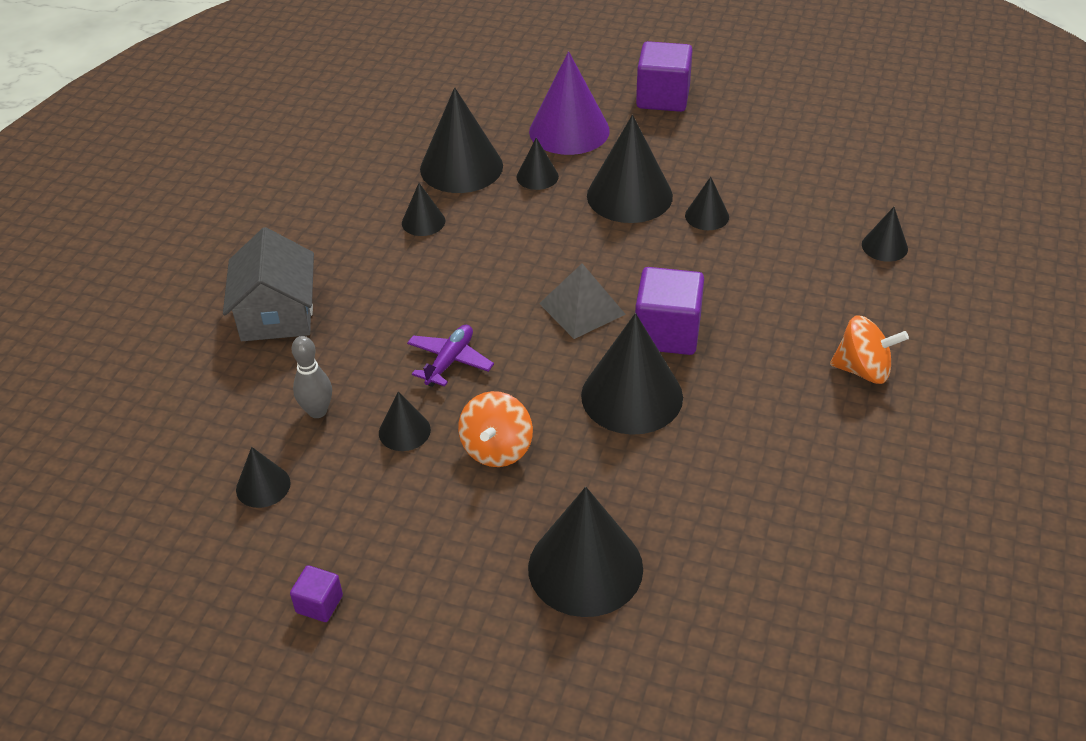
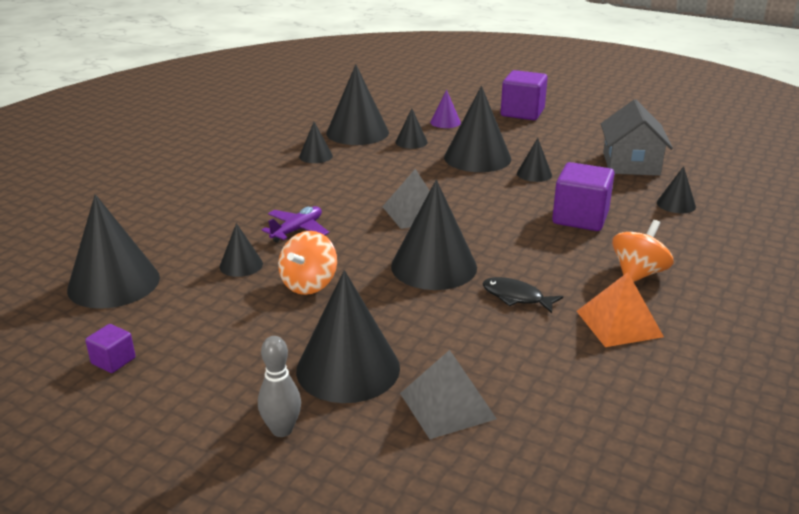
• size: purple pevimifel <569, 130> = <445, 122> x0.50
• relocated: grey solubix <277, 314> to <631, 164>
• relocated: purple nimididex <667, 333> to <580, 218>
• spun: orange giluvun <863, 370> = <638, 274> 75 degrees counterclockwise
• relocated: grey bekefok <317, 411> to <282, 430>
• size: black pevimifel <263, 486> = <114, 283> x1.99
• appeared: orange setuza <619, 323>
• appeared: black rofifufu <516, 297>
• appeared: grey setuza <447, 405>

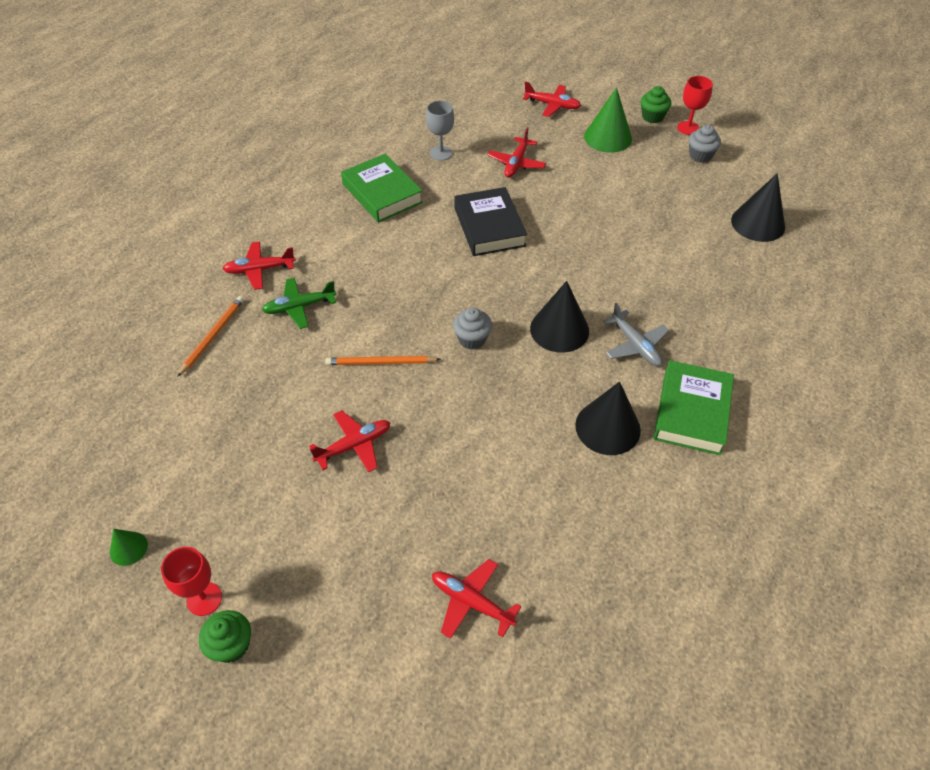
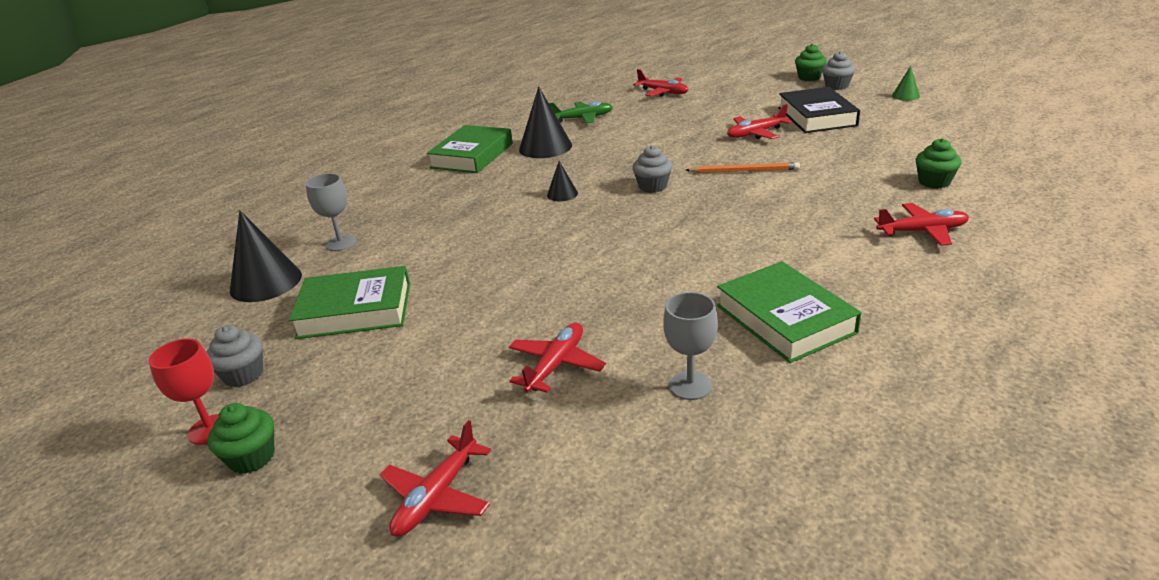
• spun: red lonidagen <552, 105> = <437, 496> 90 degrees counterclockwise
• missing: green pevimifel <608, 137>
• relocated: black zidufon <489, 227> to <816, 116>
• relocated: green lonidagen <299, 307> to <583, 118>
• size: black pevimifel <559, 329> = <562, 194> x0.51
• exchanged: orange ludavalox <213, 336> to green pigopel <934, 182>
• missing: grey lonidagen <635, 345>
• exchanged: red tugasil <204, 599> to grey pigopel <836, 86>
• appeared: grey tugasil <341, 243>
• appeared: green zidufon <355, 310>

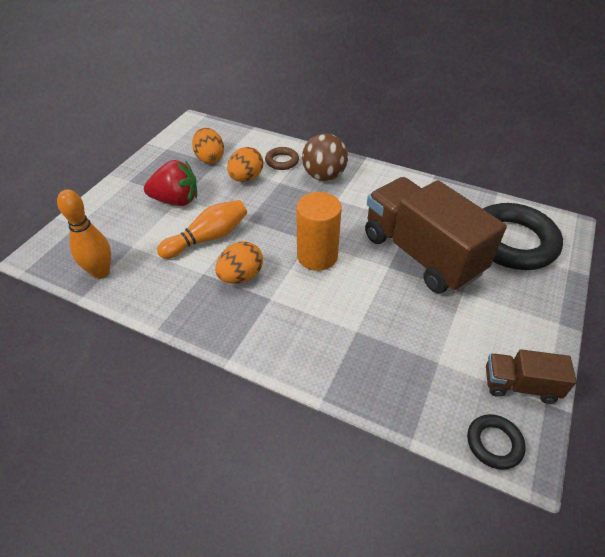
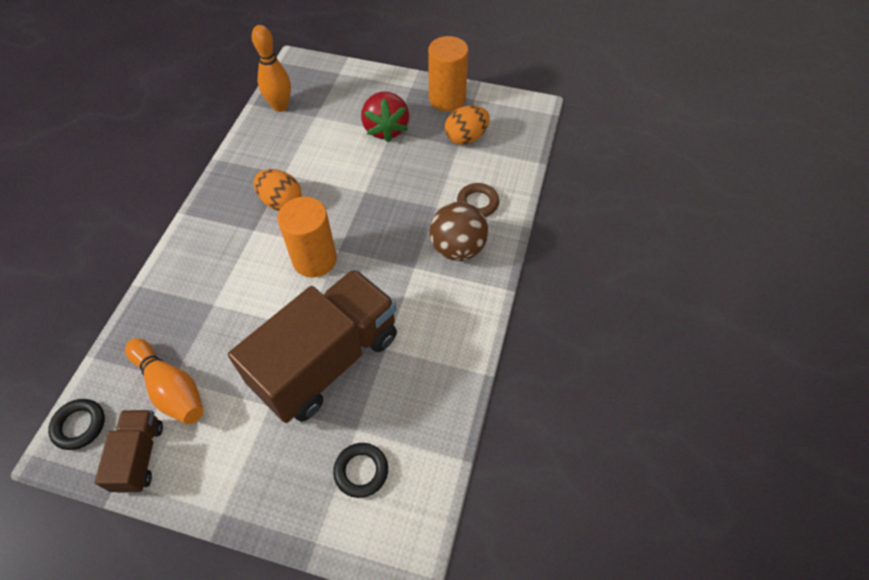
• missing: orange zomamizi <246, 178>
• relocated: orange bekefok <208, 238> to <171, 388>
• size: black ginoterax <512, 242> = <361, 471> x0.46
• appeared: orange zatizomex <447, 99>

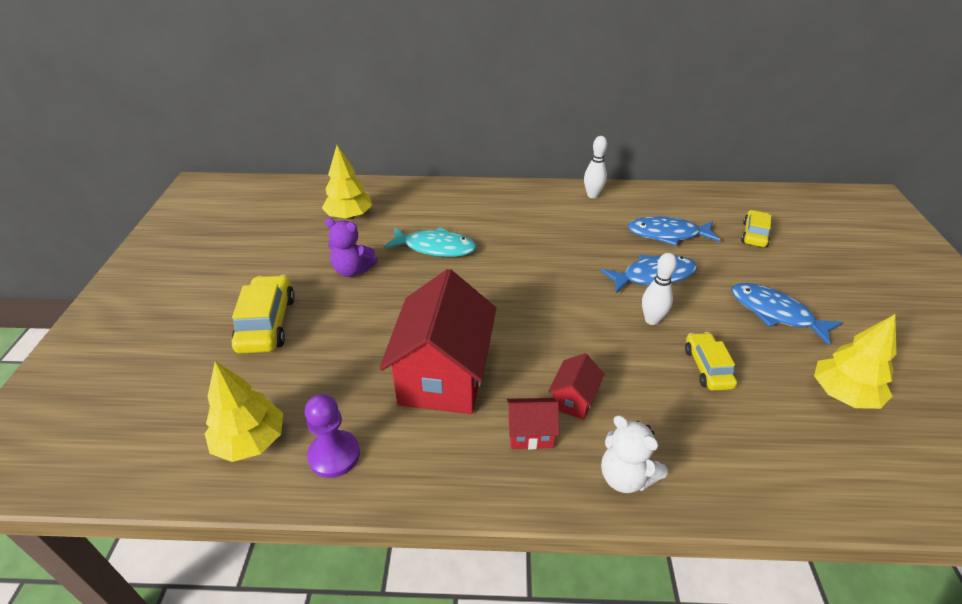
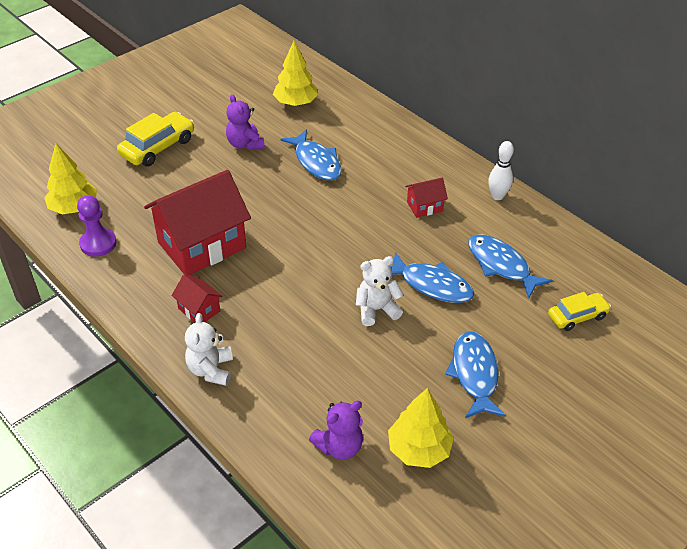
• colour: turquoise rofifufu <435, 248> to blue rofifufu <316, 162>
• exchanged: white bekefok <652, 320> to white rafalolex <376, 309>
• missing: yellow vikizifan <707, 367>
• relocated: red solubix <573, 399> to <424, 206>
• appeared: purple rafalolex <339, 446>

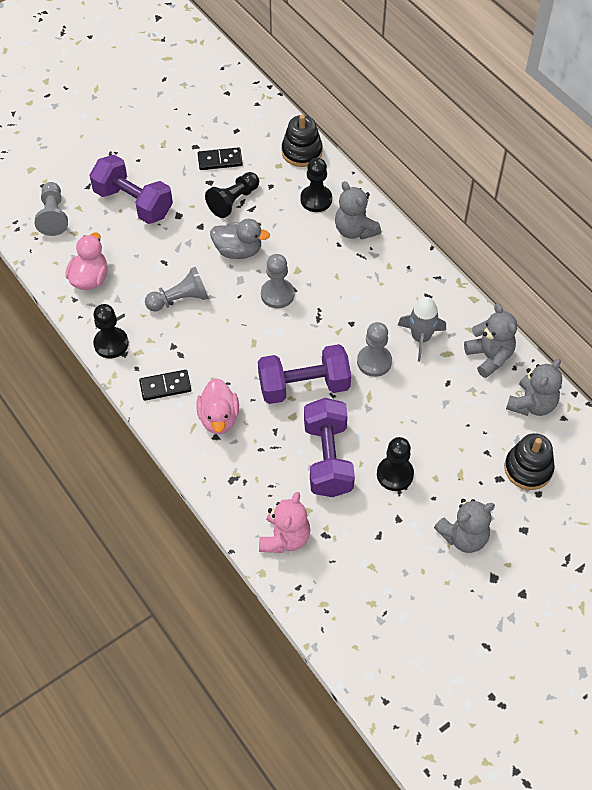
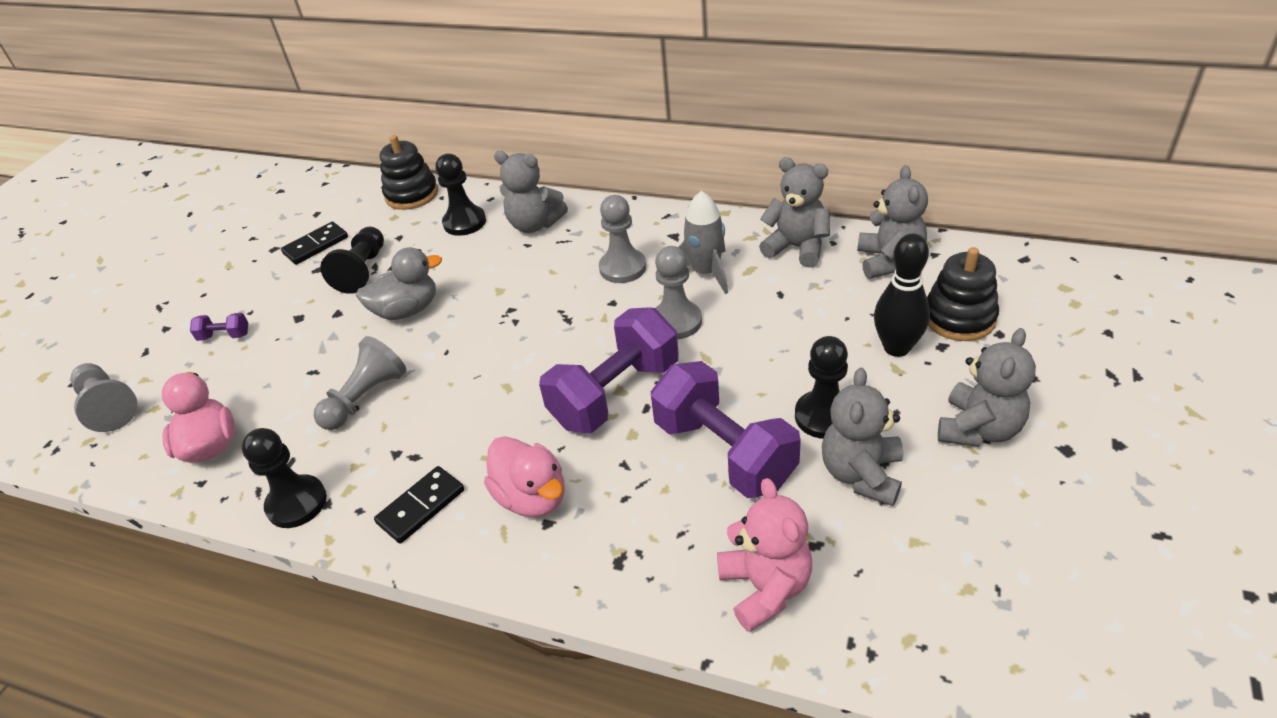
• size: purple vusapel <133, 203> = <225, 336> x0.41
• relocated: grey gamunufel <277, 294> to <623, 268>
• appeared: black bekefok <896, 348>
• appeared: grey rafalolex <861, 474>

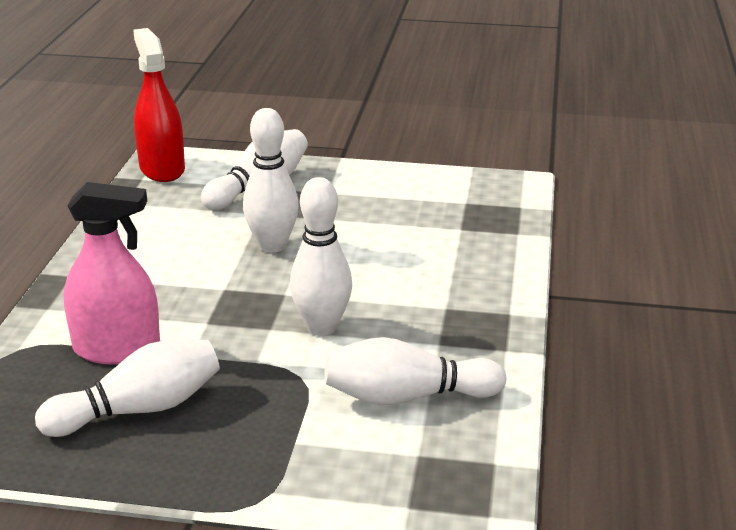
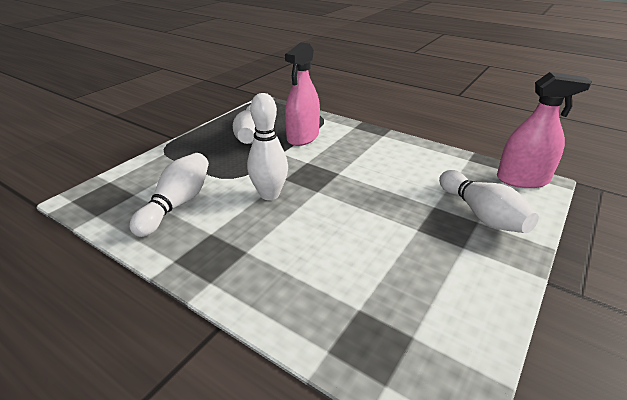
• colour: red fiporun <162, 169> to pink fiporun <522, 180>
• missing: white bekefok <272, 246>

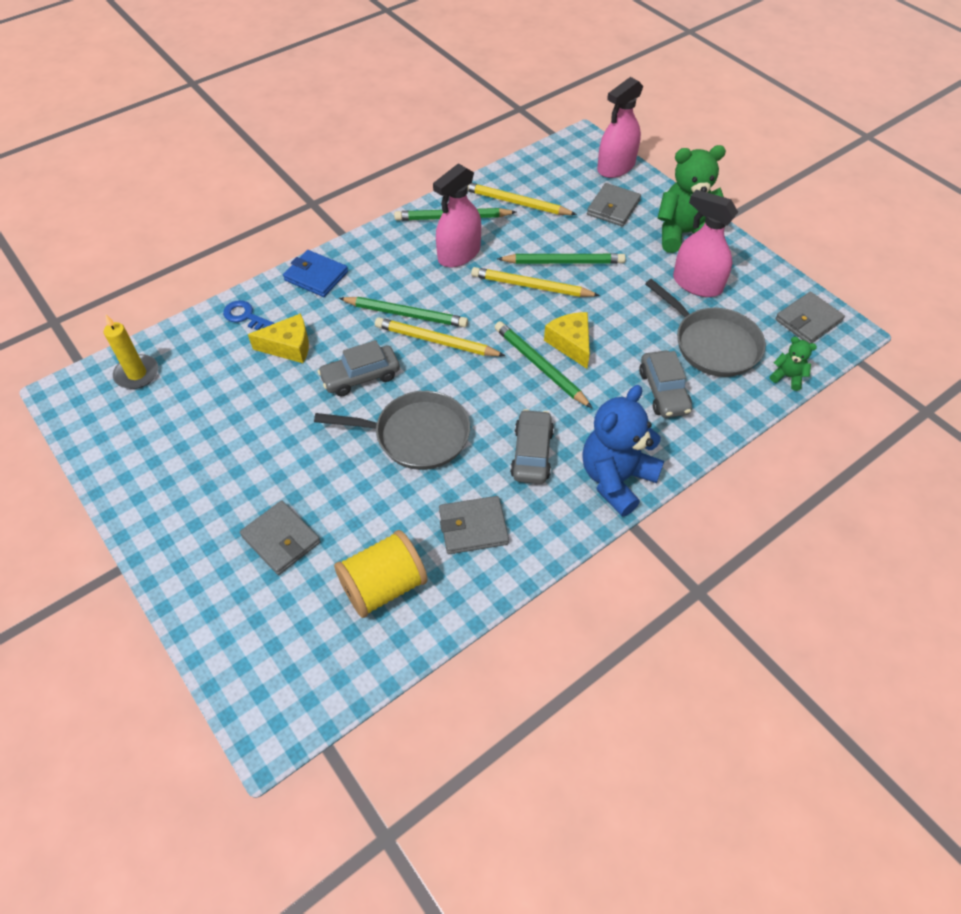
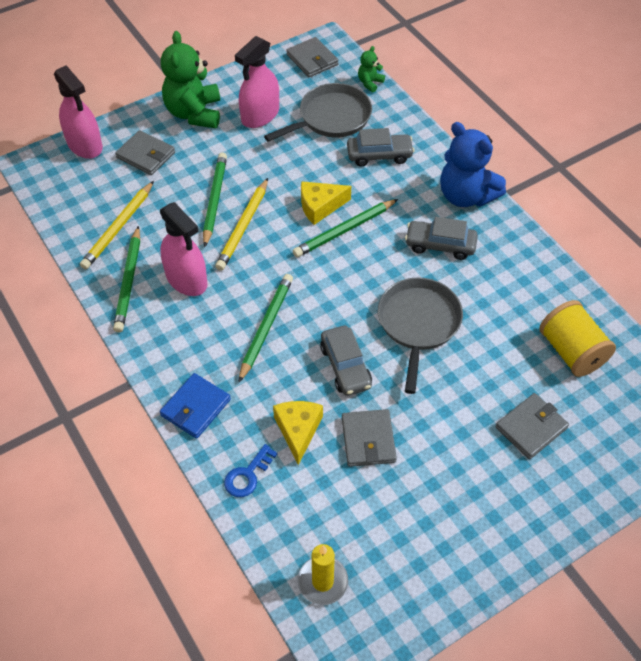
• missing: yellow ludavalox <436, 341>
• relocated: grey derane <473, 527> to <368, 440>

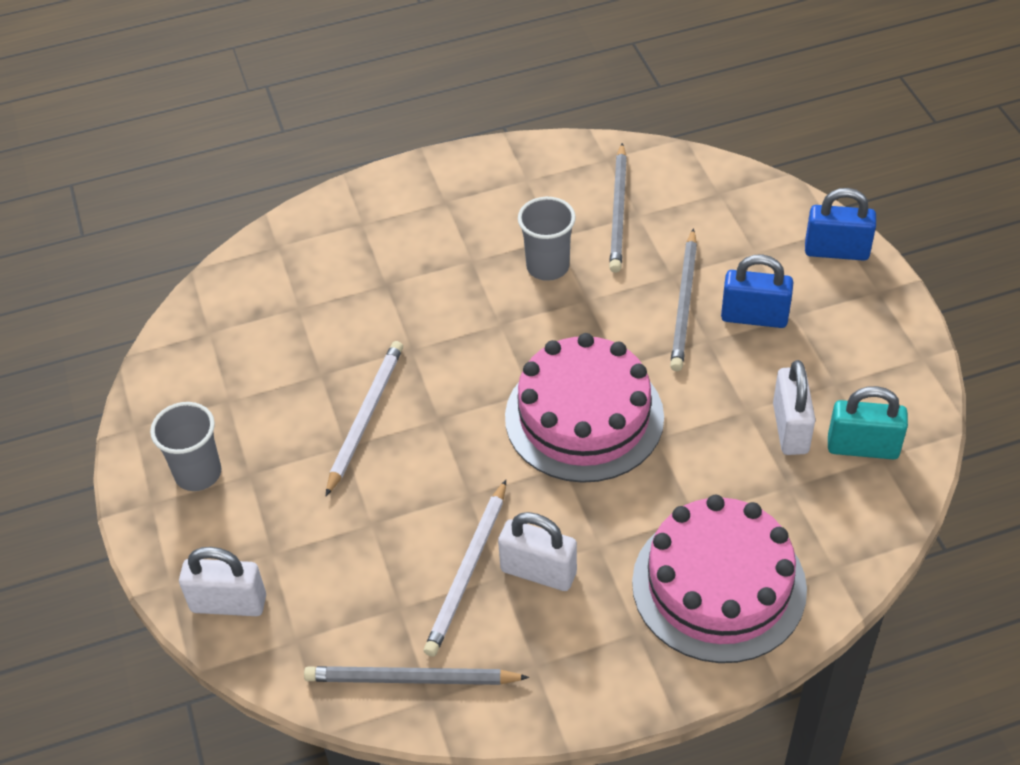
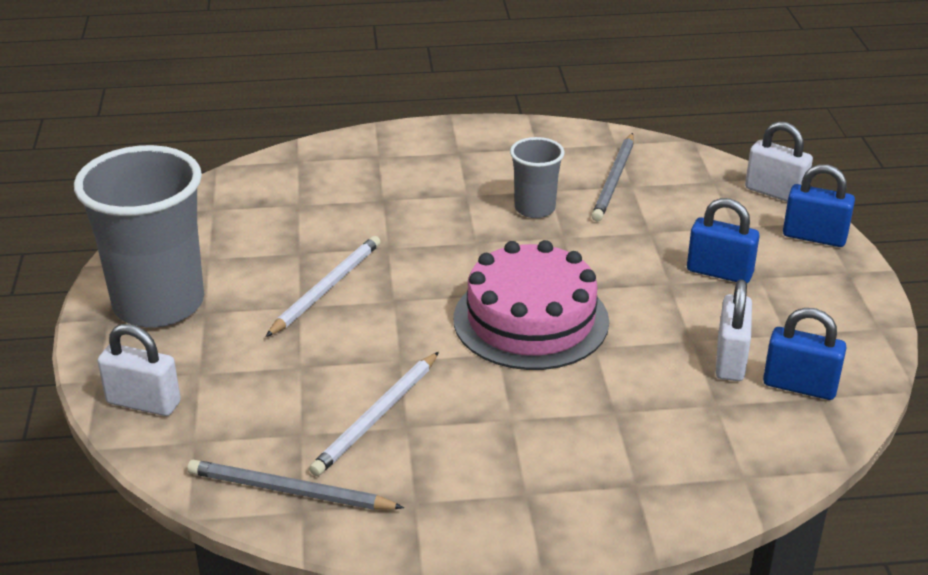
• missing: grey ludavalox <684, 303>
• colour: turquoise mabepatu <862, 447> to blue mabepatu <799, 386>
• size: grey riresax <198, 473> = <159, 304> x2.01
• missing: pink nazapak <718, 585>
• relocated: white mabepatu <538, 572> to <775, 193>

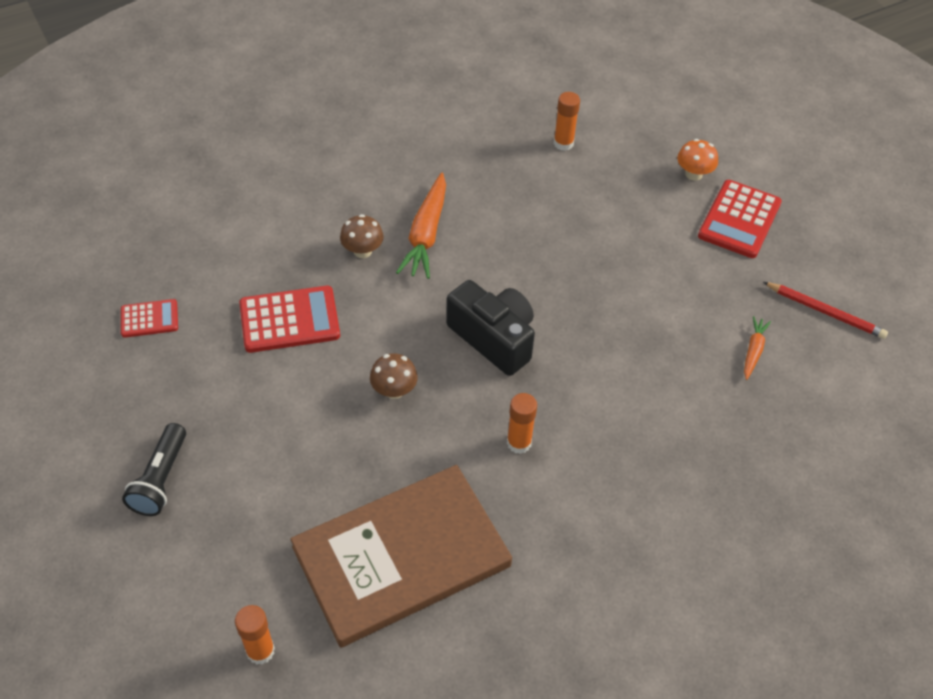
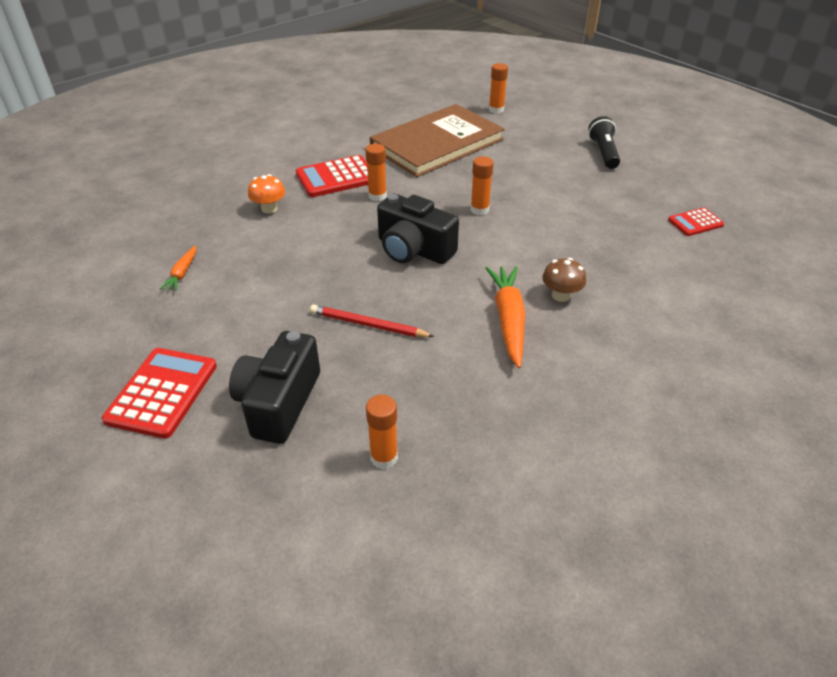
• relocated: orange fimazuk <693, 174> to <269, 208>
• relocated: red ludavalox <825, 312> to <368, 325>
• relocated: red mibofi <289, 320> to <336, 177>
• exchanged: brown fimazuk <394, 390> to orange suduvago <479, 210>
• appeared: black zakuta <279, 402>

